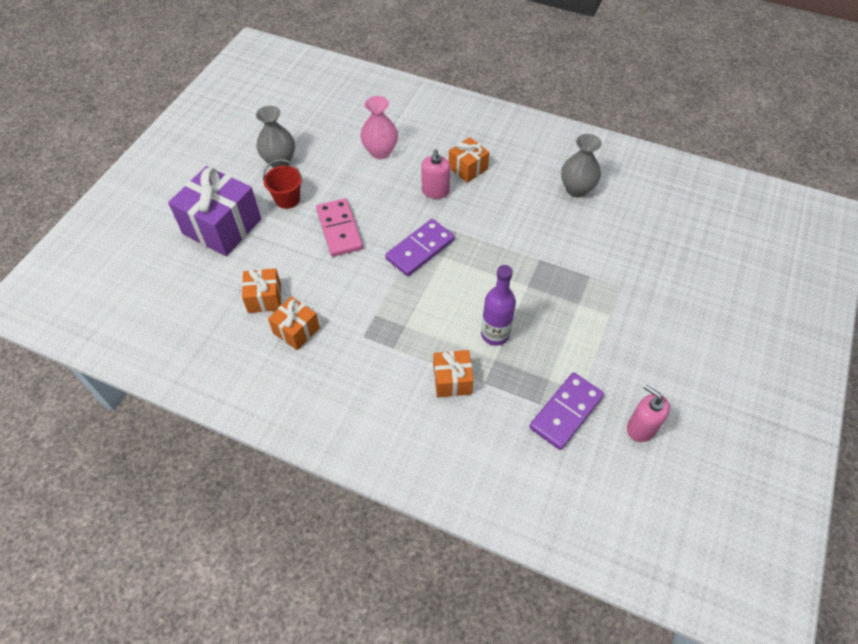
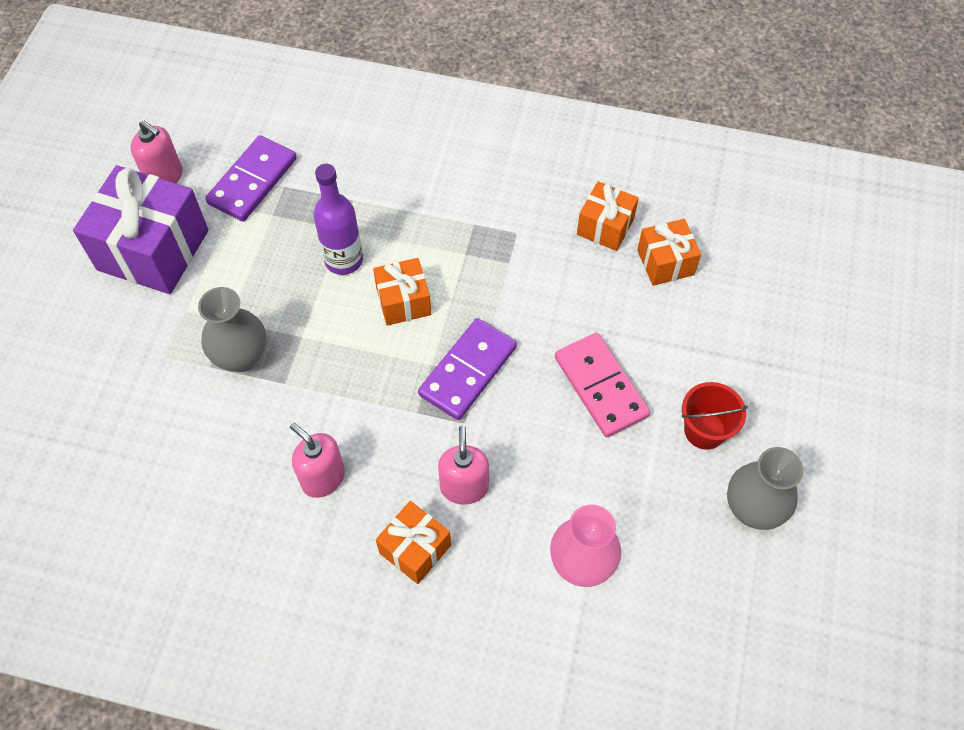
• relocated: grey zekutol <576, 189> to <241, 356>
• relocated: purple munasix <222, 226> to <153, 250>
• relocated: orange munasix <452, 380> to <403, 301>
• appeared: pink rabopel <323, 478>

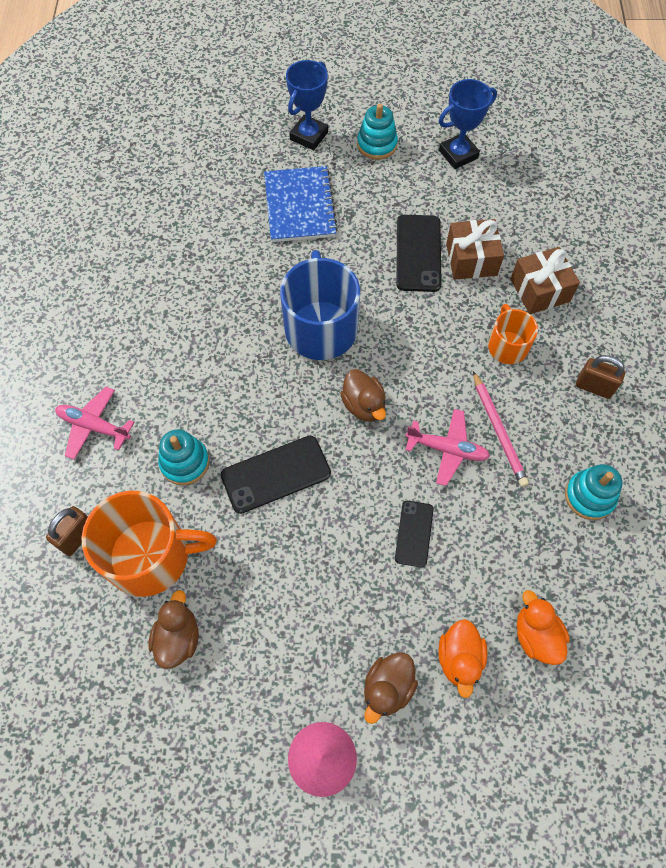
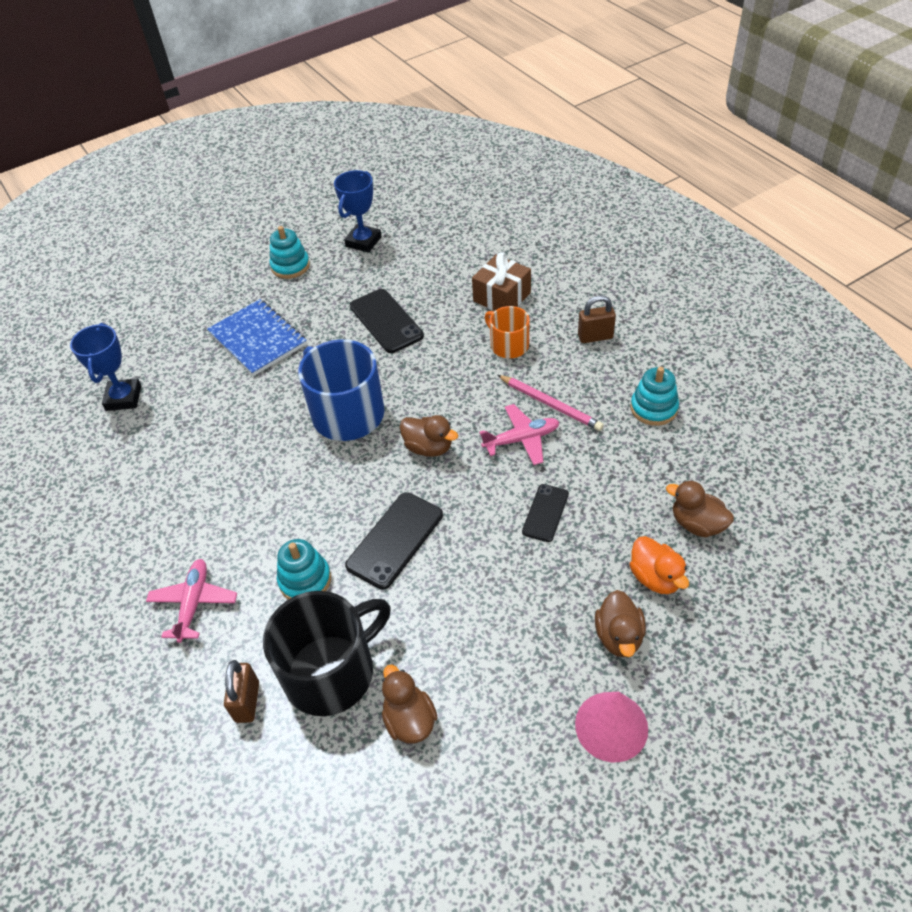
• relocated: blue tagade <309, 136> to <123, 398>
• missing: brown munasix <471, 259>
• spun: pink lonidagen <94, 426> = <194, 603> 105 degrees clockwise
• colour: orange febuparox <150, 556> to black febuparox <331, 672>
• spun: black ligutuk <414, 533> = <545, 513> 45 degrees clockwise
• colour: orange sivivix <536, 635> to brown sivivix <697, 524>

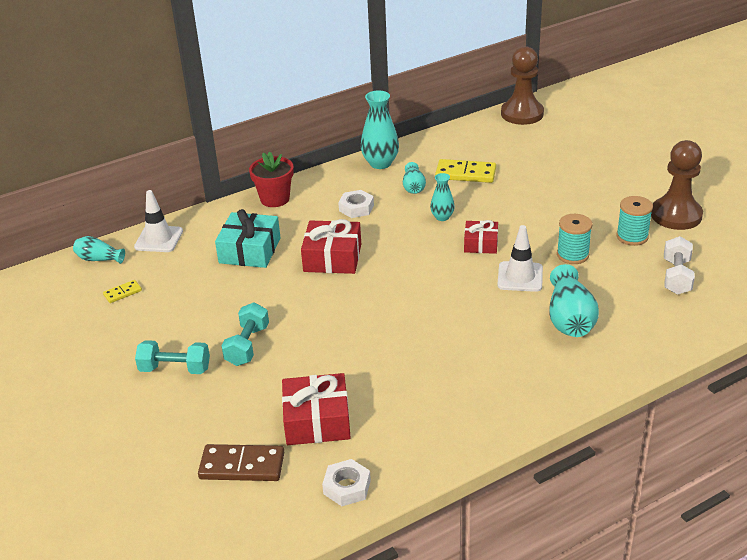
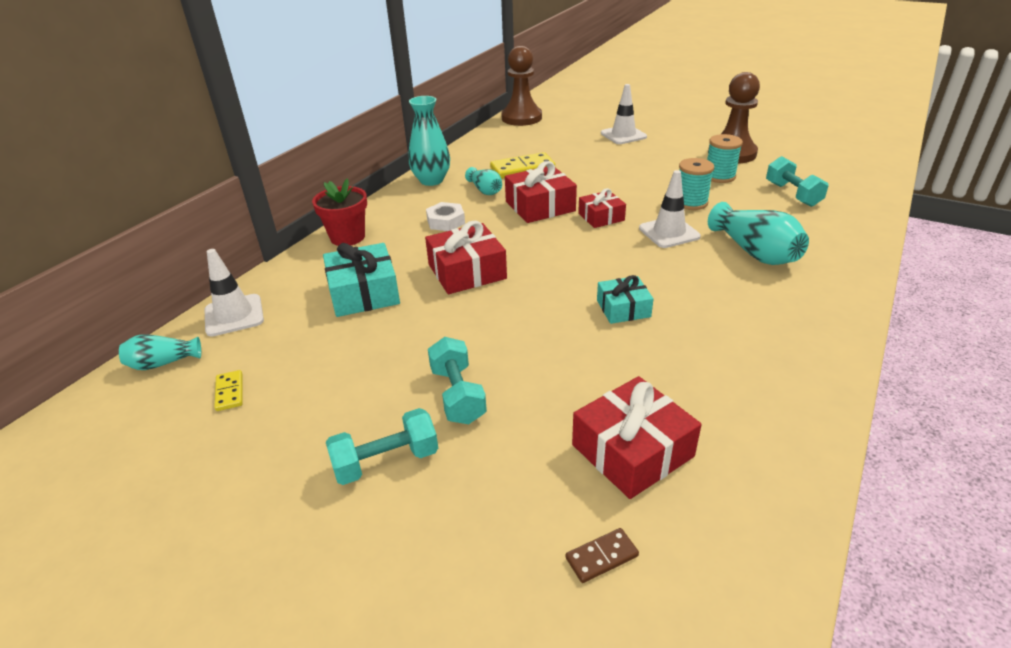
• exchanged: turquoise zekutol <442, 217> to red munasix <540, 206>
• colour: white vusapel <676, 277> to turquoise vusapel <792, 194>
• spun: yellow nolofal <122, 293> = <230, 392> 45 degrees counterclockwise
• size: brown nolofal <242, 466> = <601, 557> x0.53
• missing: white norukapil <347, 487>
• appeared: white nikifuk <623, 135>
• appeared: turquoise munasix <623, 308>

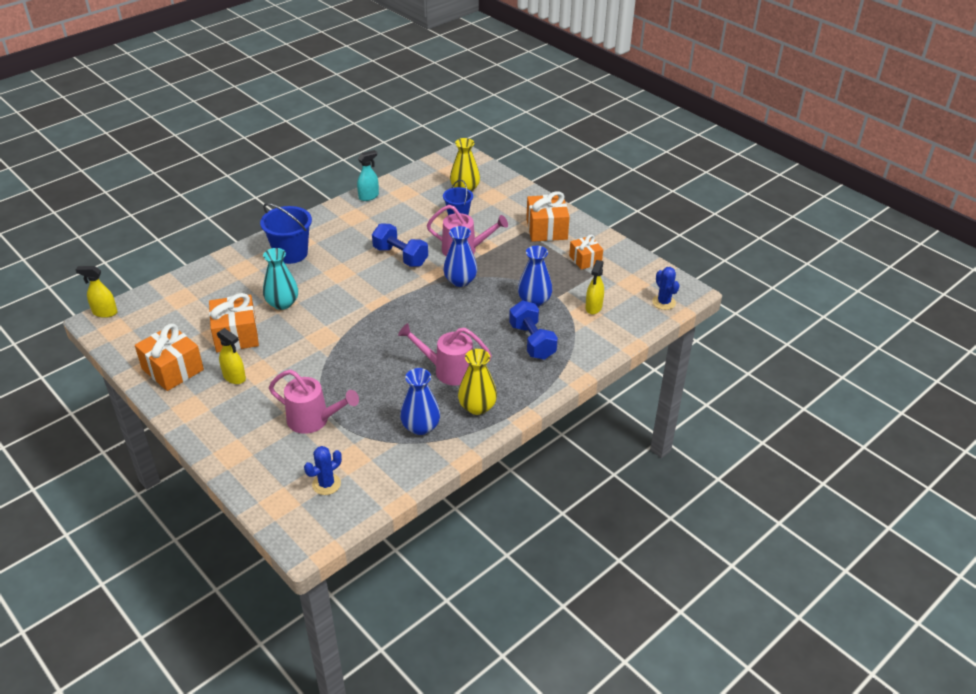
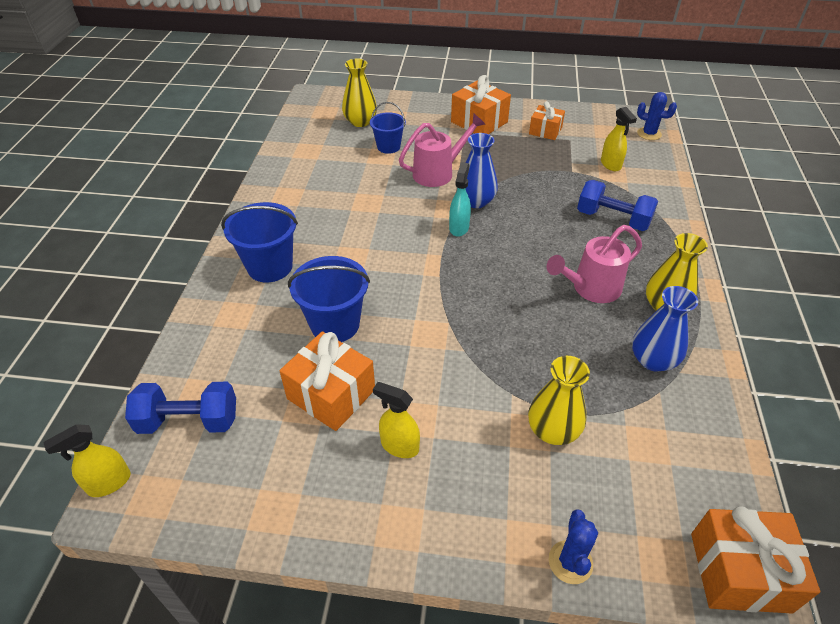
• relocated: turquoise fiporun <369, 196> to <459, 228>
• relocated: blue vusapel <400, 256> to <189, 421>
• missing: blue zekutol <534, 301>
• exchanged: turquoise zekutol <282, 303> to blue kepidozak <335, 324>
• relocated: orange munasix <172, 369> to <739, 572>
• spun: yellow fiporun <234, 377> = <399, 446> 150 degrees counterclockwise
• exchanged: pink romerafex <314, 420> to yellow zekutol <553, 430>
• relocated: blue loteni <326, 484> to <570, 562>

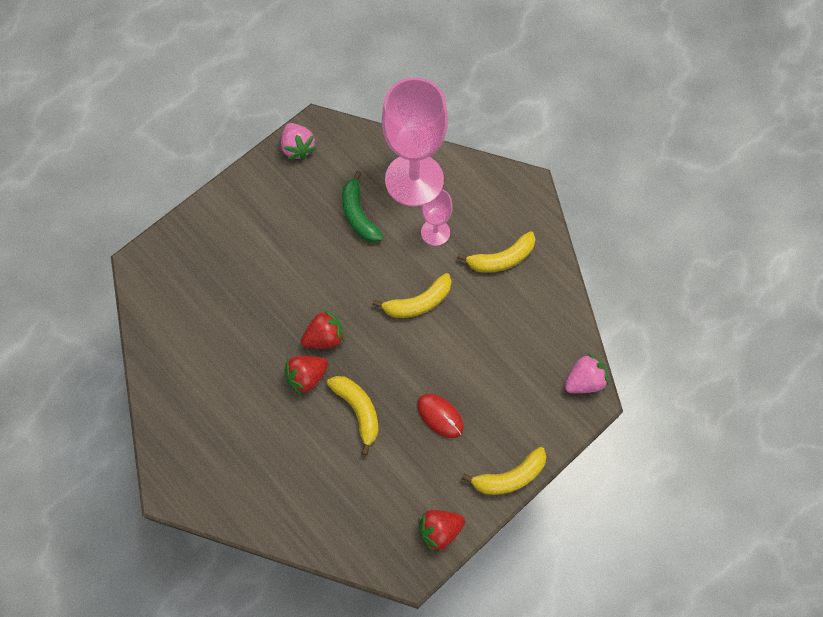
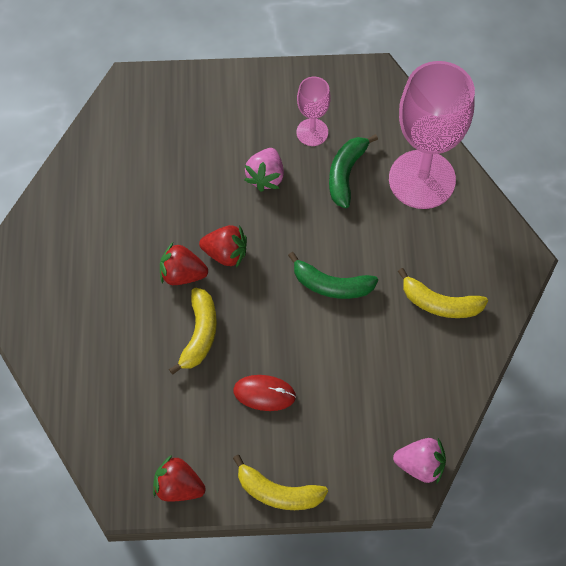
• relocated: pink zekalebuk <298, 148> to <265, 177>
• relocated: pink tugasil <435, 232> to <312, 132>
• colour: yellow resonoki <418, 302> to green resonoki <331, 285>
• spun: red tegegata <440, 416> = <264, 393> 75 degrees counterclockwise

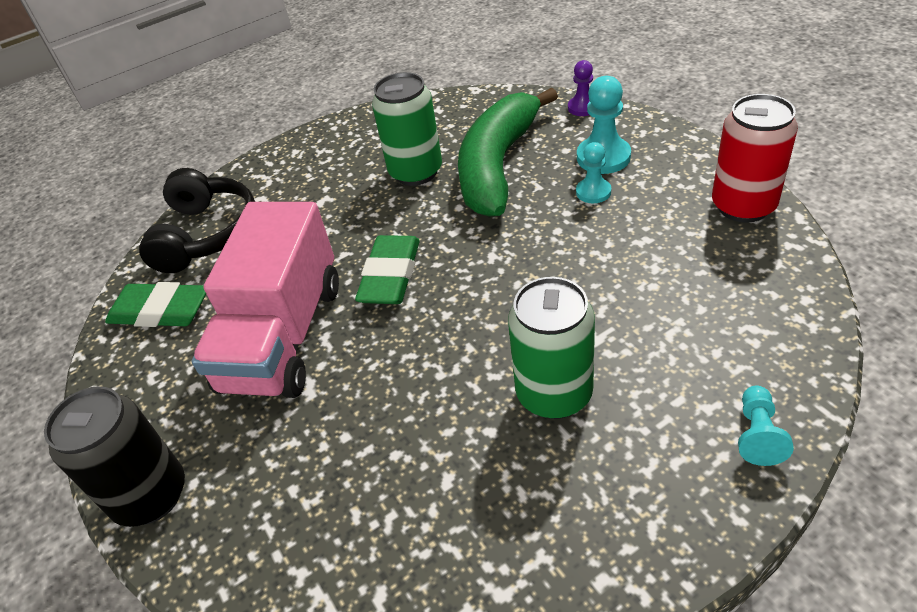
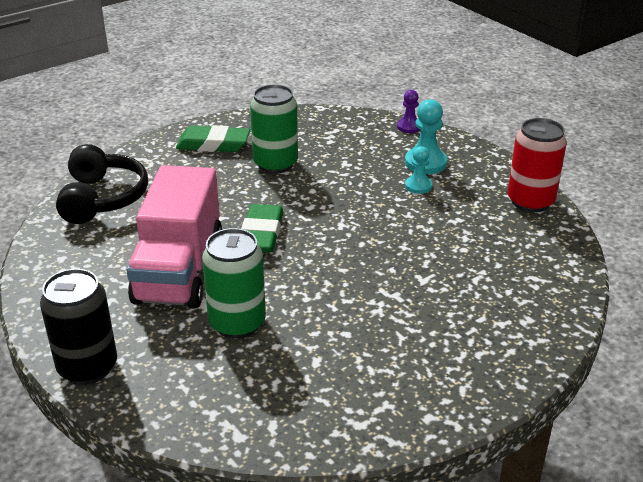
• missing: green resonoki <498, 165>
• relocated: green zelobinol <554, 394> to <237, 323>
• relocated: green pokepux <161, 311> to <213, 144>
• missing: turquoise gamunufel <757, 434>

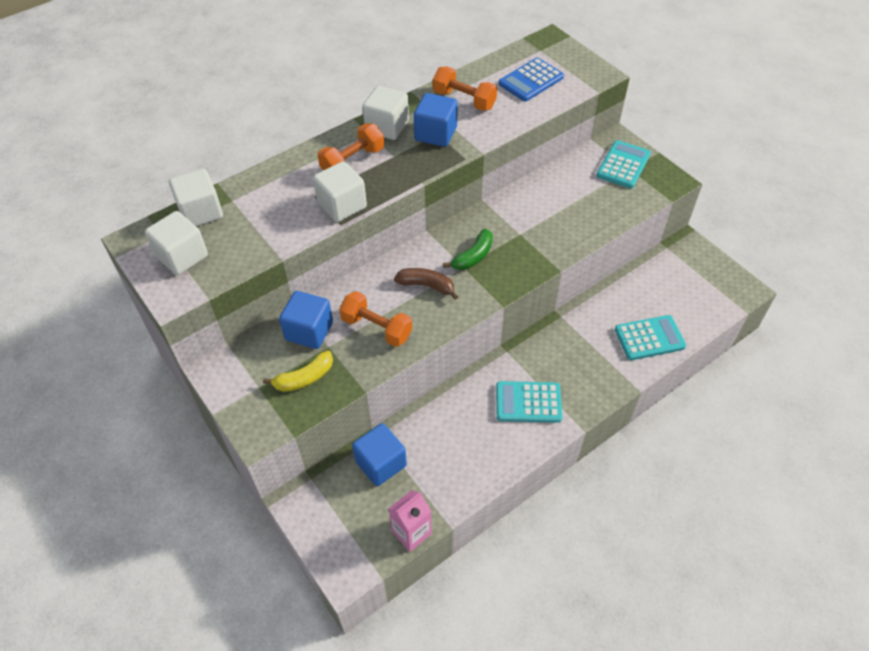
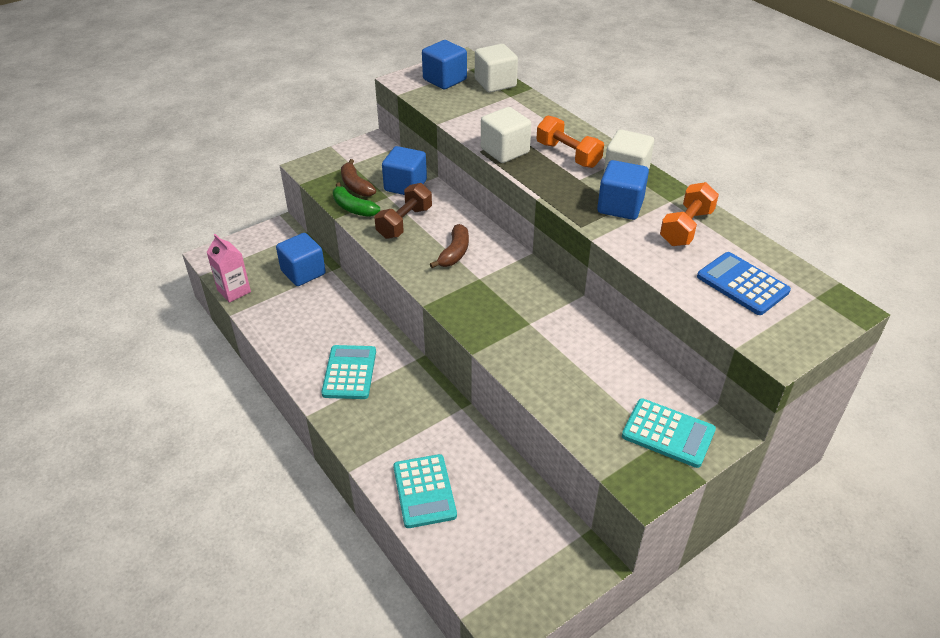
• colour: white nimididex <182, 256> to blue nimididex <444, 80>
• relocated: green resonoki <473, 256> to <353, 208>
• colour: orange vusapel <376, 328> to brown vusapel <404, 222>
• colour: yellow resonoki <304, 378> to brown resonoki <355, 185>

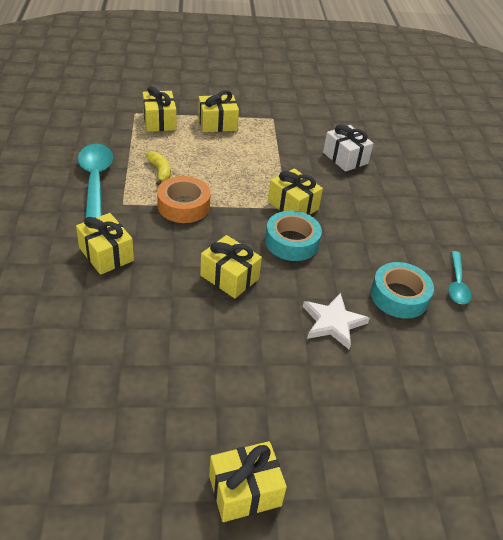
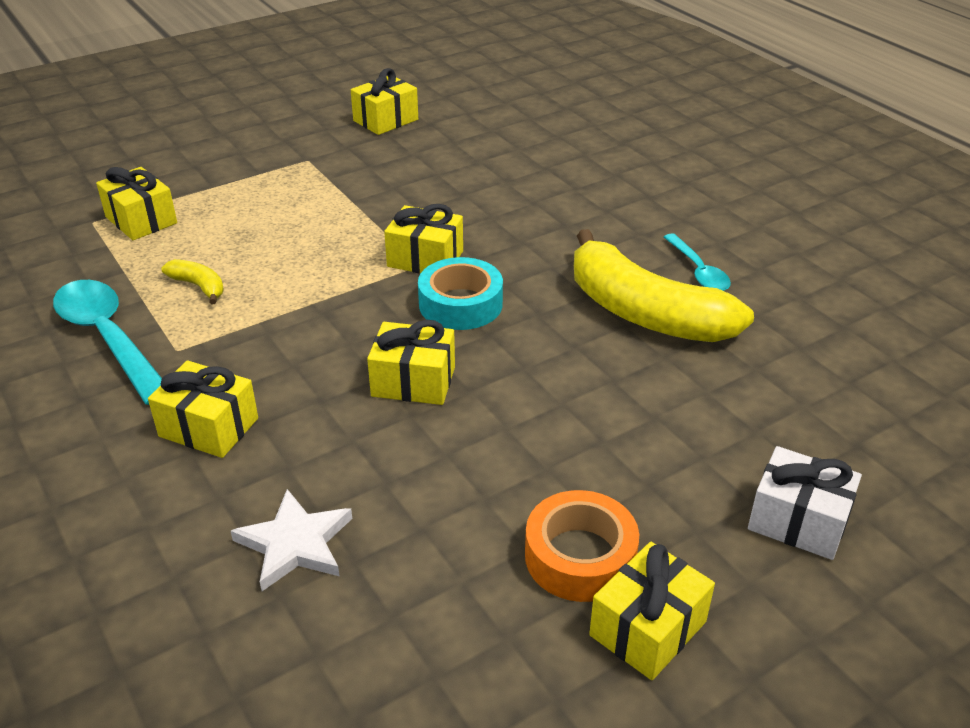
• relocated: yellow munasix <217, 123> to <385, 120>
• relocated: white munasix <345, 158> to <798, 521>
• relocated: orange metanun <183, 206> to <580, 556>
• exchanged: turquoise metanun <399, 296> to yellow resonoki <645, 313>
• relocated: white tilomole <333, 322> to <295, 543>

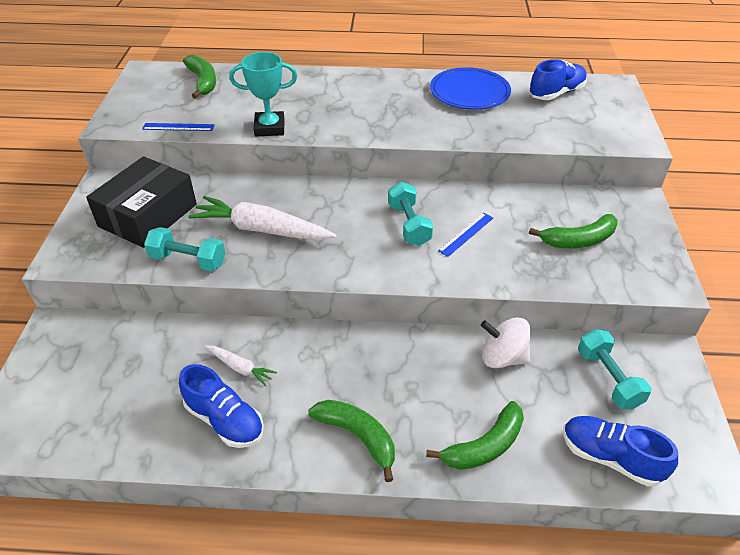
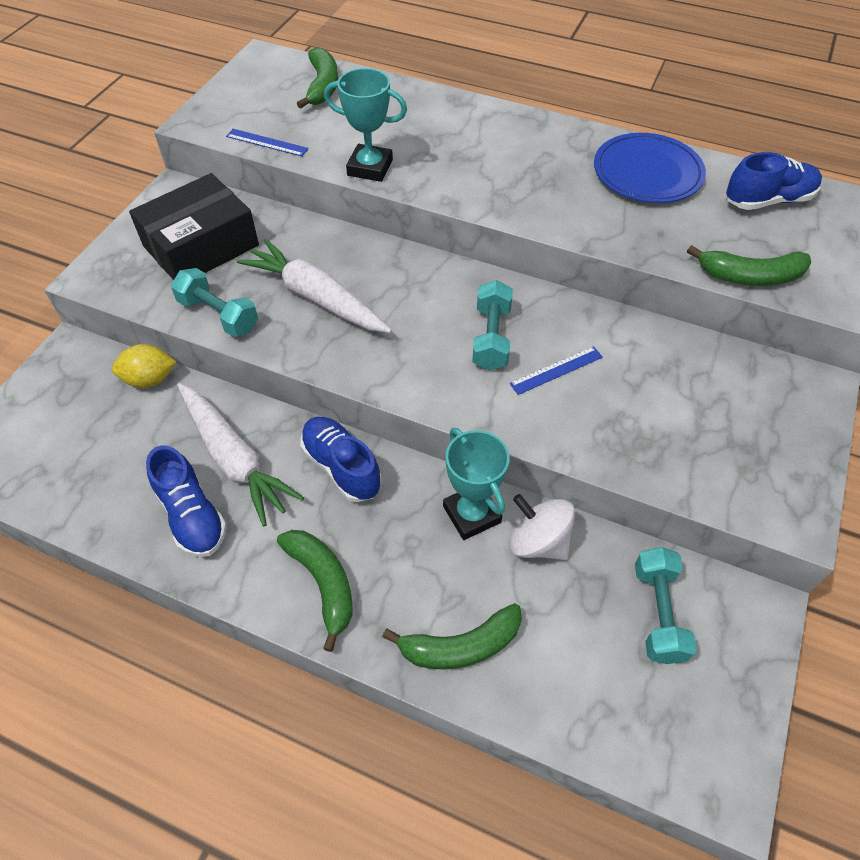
• relocated: green resonoki <578, 240> to <750, 276>
• size: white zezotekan <240, 368> = <234, 458> x2.03
• relocated: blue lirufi <610, 457> to <341, 467>
• appeared: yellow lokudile <150, 379>
• appeared: turquoise tagade <472, 514>

